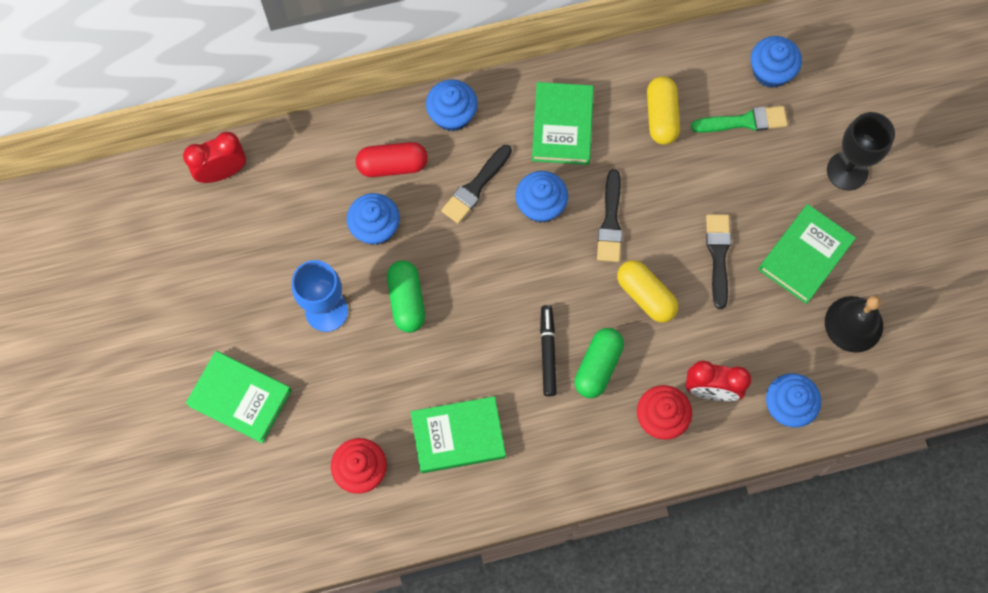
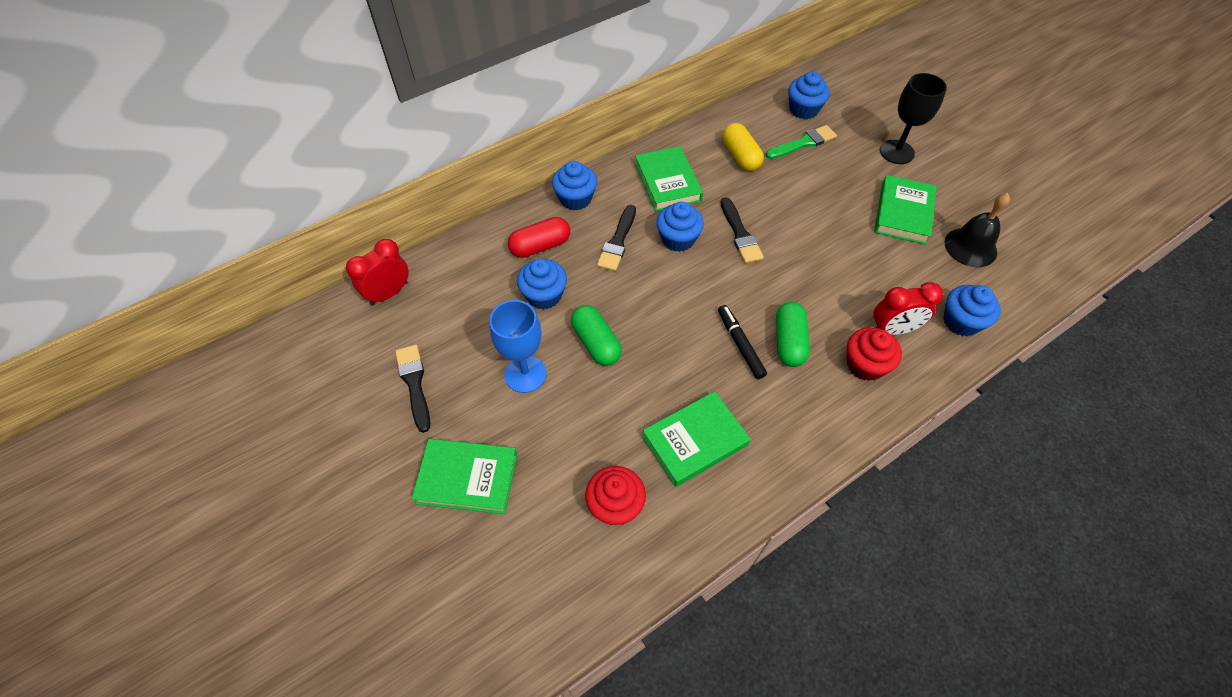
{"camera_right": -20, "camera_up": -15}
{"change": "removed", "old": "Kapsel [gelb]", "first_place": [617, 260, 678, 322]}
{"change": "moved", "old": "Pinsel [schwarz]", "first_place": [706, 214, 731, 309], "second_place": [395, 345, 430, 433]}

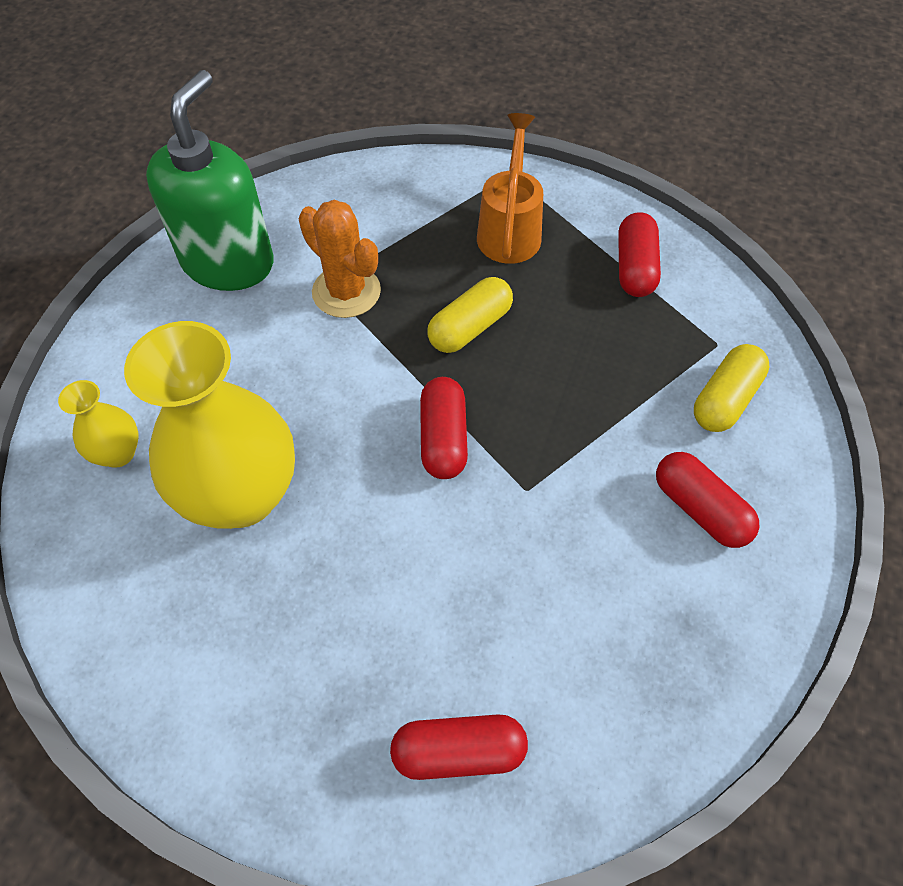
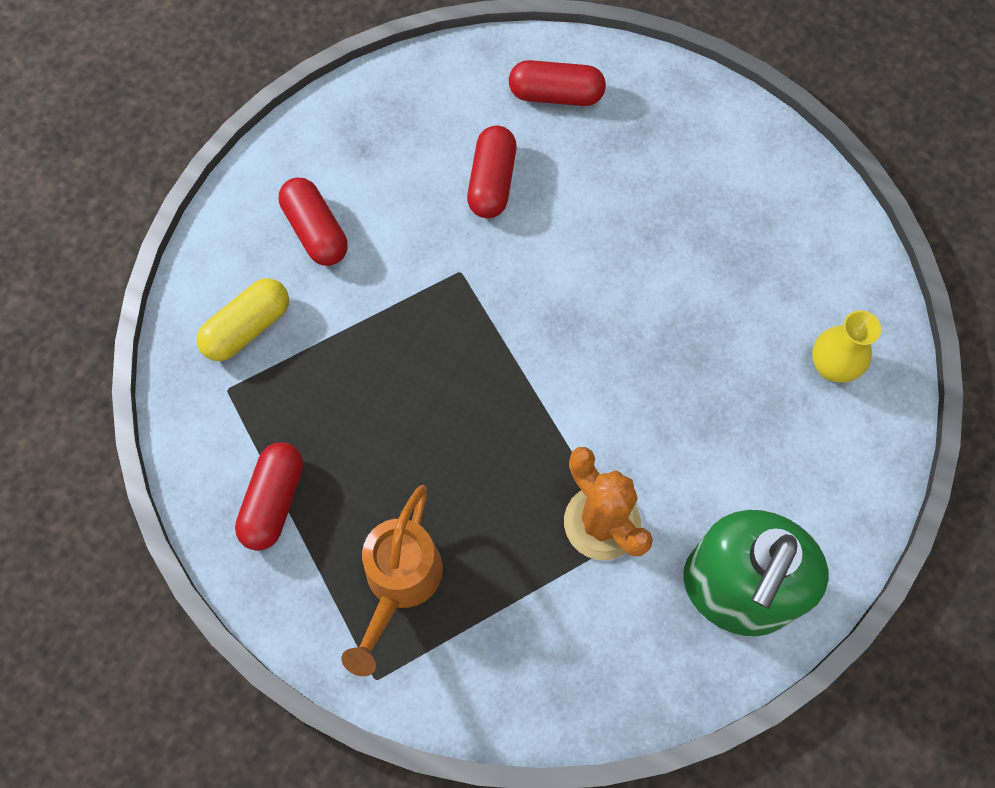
{"camera_right": -170, "camera_up": 10}
{"change": "removed", "old": "Vase [gelb]", "first_place": [124, 321, 295, 529]}
{"change": "removed", "old": "Kapsel [gelb]", "first_place": [427, 277, 513, 353]}
{"change": "moved", "old": "Kapsel [rot]", "first_place": [420, 377, 468, 479], "second_place": [467, 125, 517, 218]}

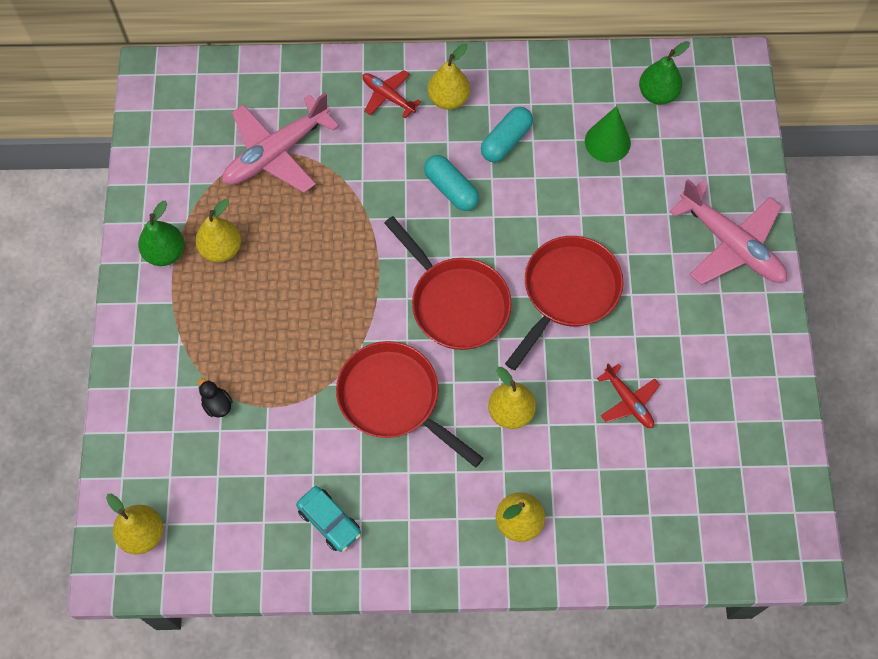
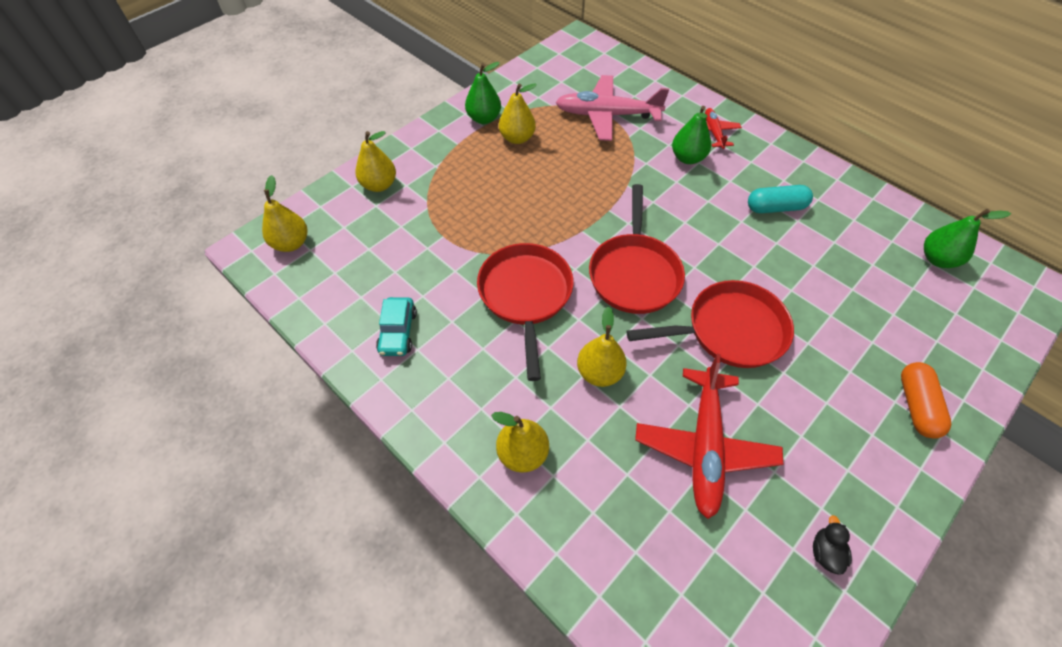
{"camera_right": 45, "camera_up": -10}
{"change": "removed", "old": "Kapsel [türkis]", "first_place": [424, 155, 479, 211]}
{"change": "removed", "old": "Kegel [grün]", "first_place": [585, 106, 631, 162]}
{"change": "added", "new": "Birne [grün]", "second_place": [672, 106, 711, 164]}
{"change": "moved", "old": "Ente [schwarz]", "first_place": [198, 378, 233, 418], "second_place": [813, 515, 852, 575]}
{"change": "moved", "old": "Birne [gelb]", "first_place": [428, 44, 470, 110], "second_place": [355, 131, 396, 192]}
{"change": "replaced", "old": "Flugzeug [rosa]", "new": "Kapsel [orange]", "first_place": [669, 179, 787, 285], "second_place": [901, 362, 951, 439]}
{"change": "resized", "old": "Flugzeug [rot]", "first_place": [597, 363, 660, 428], "second_place": [635, 354, 783, 519], "factor": 1.88}

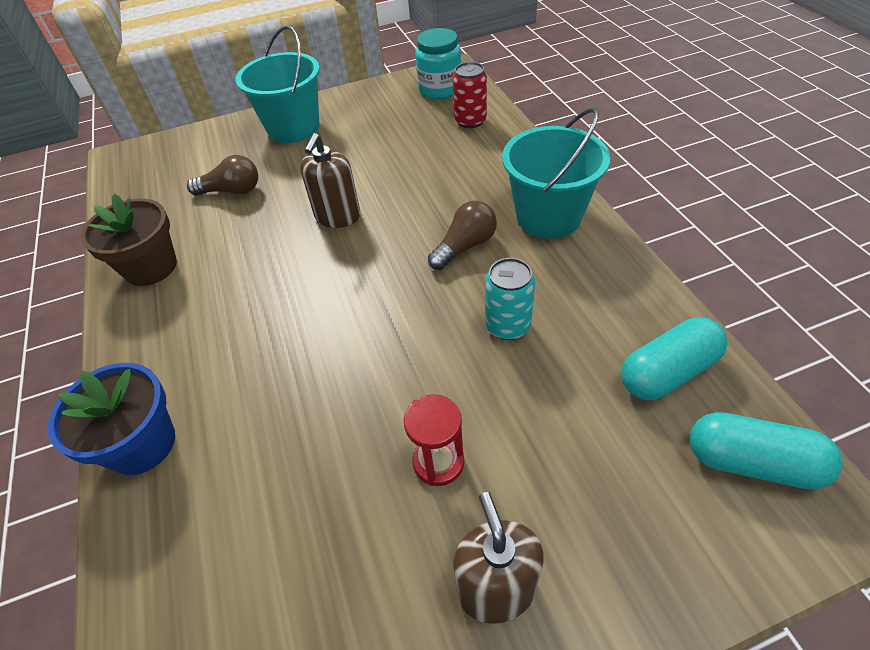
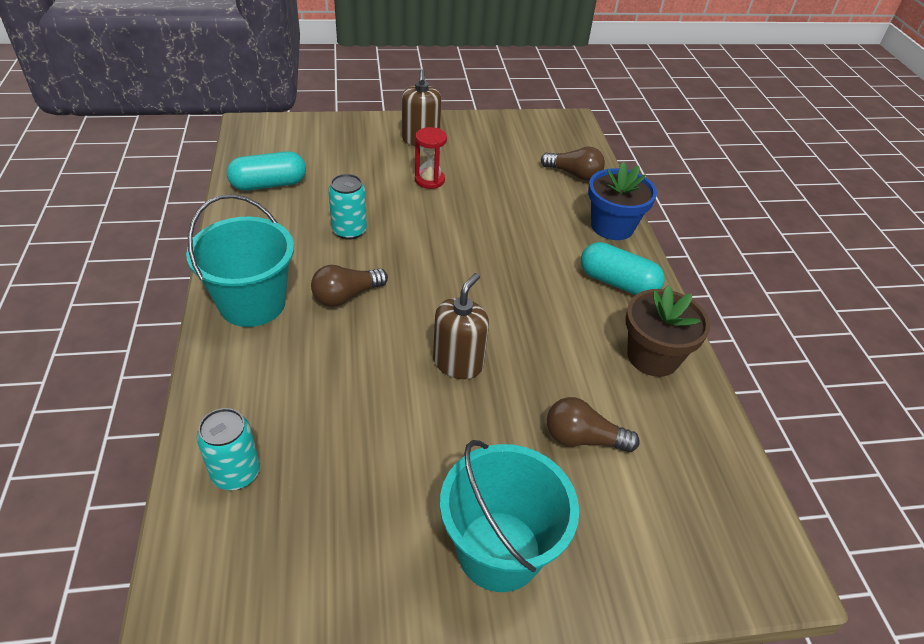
{"camera_right": -175, "camera_up": -5}
{"change": "removed", "old": "Einmachglas [türkis]", "first_place": [415, 28, 461, 100]}
{"change": "added", "new": "Glühbirne [braun]", "second_place": [541, 146, 605, 181]}
{"change": "moved", "old": "Kapsel [türkis]", "first_place": [690, 412, 843, 490], "second_place": [581, 242, 665, 295]}
{"change": "recoloured", "old": "Dose [rot]", "new": "Dose [türkis]", "first_place": [452, 62, 487, 128], "second_place": [197, 408, 260, 490]}

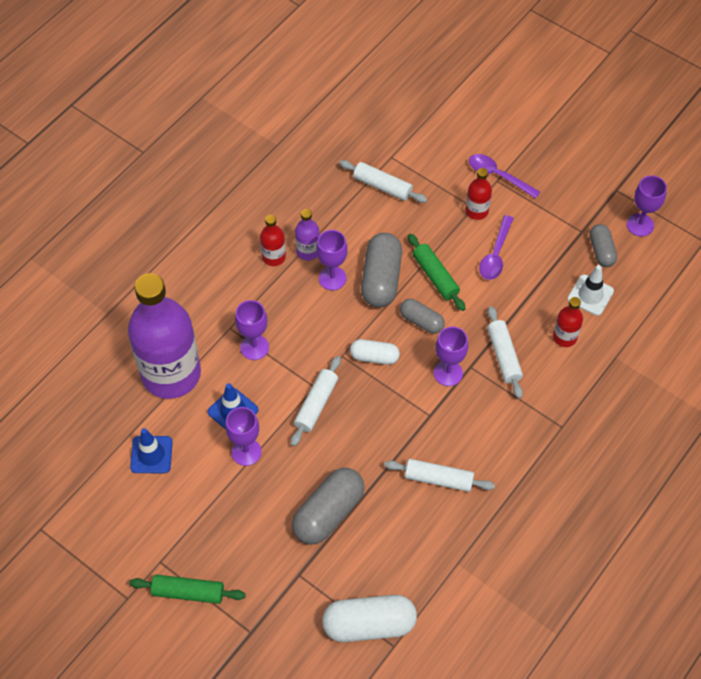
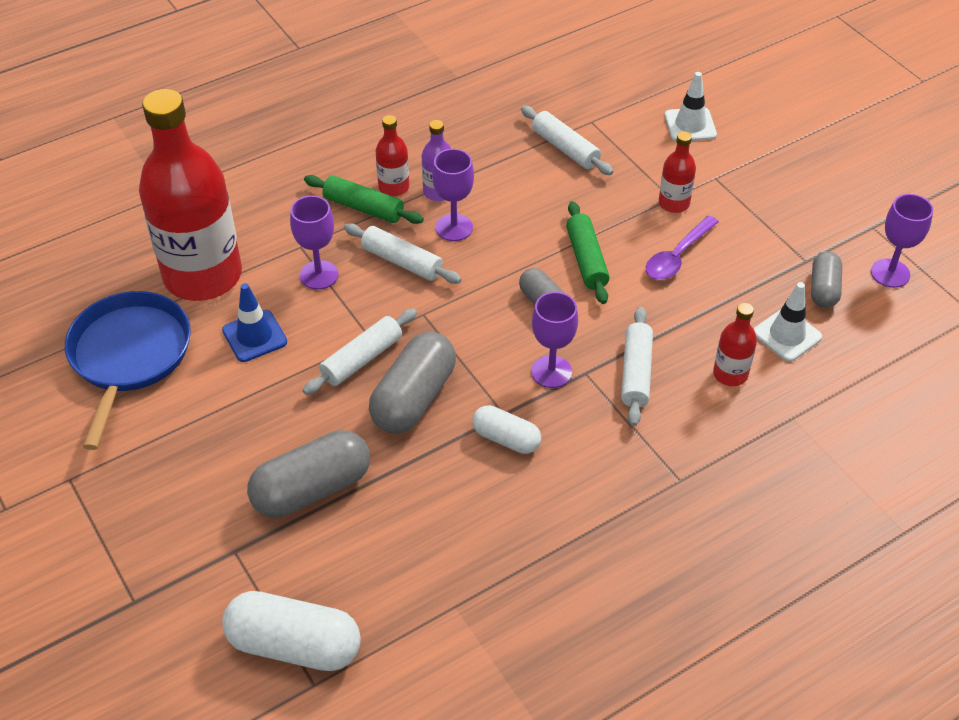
{"camera_right": 20, "camera_up": -10}
{"change": "removed", "old": "Kelch [lila]", "first_place": [225, 407, 261, 466]}
{"change": "removed", "old": "Löffel [lila]", "first_place": [469, 154, 540, 199]}
{"change": "added", "new": "Leitkegel [weiß]", "second_place": [665, 72, 717, 142]}
{"change": "moved", "old": "Nudelholz [grün]", "first_place": [129, 575, 246, 604], "second_place": [304, 175, 424, 224]}
{"change": "moved", "old": "Kapsel [weiß]", "first_place": [350, 339, 400, 365], "second_place": [472, 405, 541, 454]}
{"change": "moved", "old": "Kapsel [grau]", "first_place": [361, 233, 402, 307], "second_place": [369, 332, 456, 433]}
{"change": "moved", "old": "Nudelholz [weiß]", "first_place": [384, 459, 495, 492], "second_place": [344, 223, 462, 284]}
{"change": "replaced", "old": "Leitkegel [blau]", "new": "Pfanne [blau]", "first_place": [130, 428, 173, 473], "second_place": [65, 291, 191, 450]}
{"change": "recoloured", "old": "Flasche [lila]", "new": "Flasche [rot]", "first_place": [128, 273, 201, 399], "second_place": [139, 89, 242, 301]}

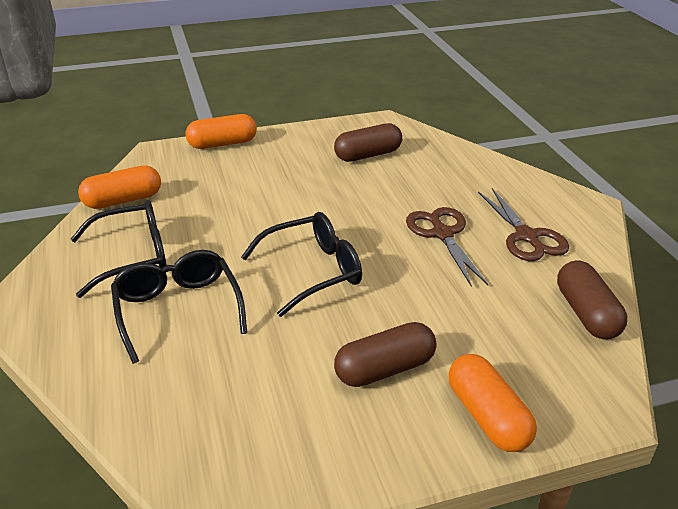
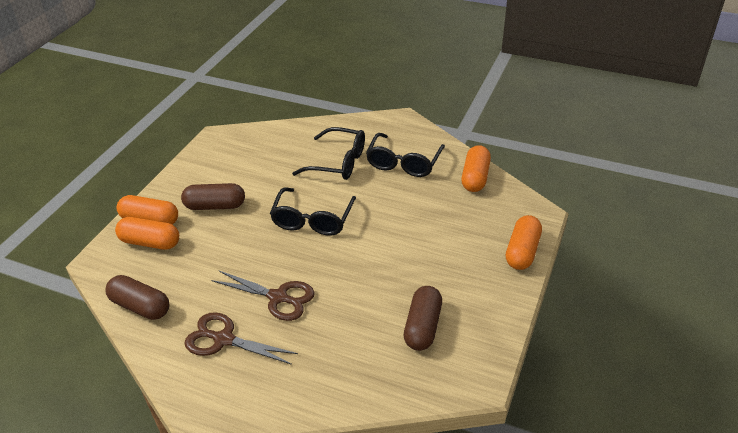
{"camera_right": 130, "camera_up": 5}
{"change": "added", "new": "Kapsel [orange]", "second_place": [115, 217, 179, 250]}
{"change": "turned", "old": "Kapsel [braun]", "first_place": [334, 322, 436, 387], "second_place": [181, 183, 245, 210], "degrees": 75}

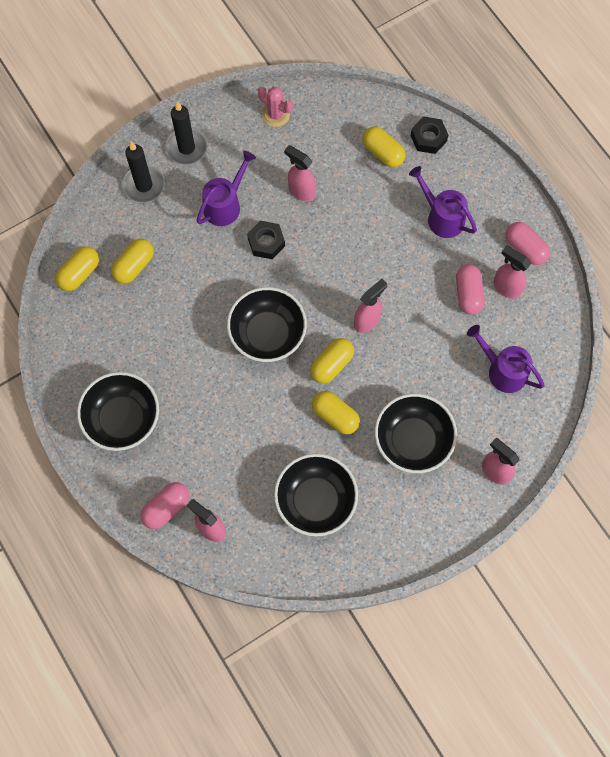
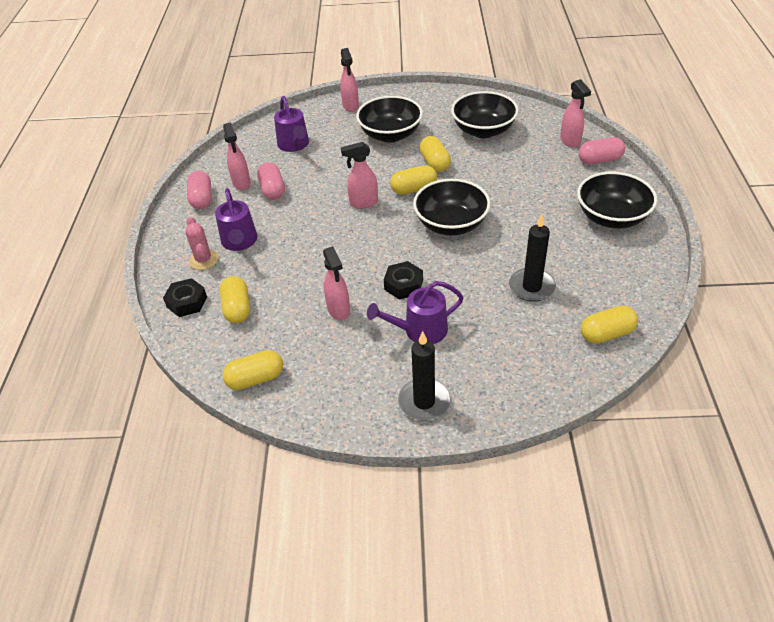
{"camera_right": -145, "camera_up": -25}
{"change": "moved", "old": "Kapsel [gelb]", "first_place": [111, 239, 154, 284], "second_place": [223, 350, 283, 390]}
{"change": "moved", "old": "Kerze [schwarz]", "first_place": [123, 142, 165, 202], "second_place": [509, 214, 556, 302]}
{"change": "moved", "old": "Kaktus [rosa]", "first_place": [258, 87, 293, 127], "second_place": [185, 217, 218, 270]}
{"change": "turned", "old": "Kapsel [rosa]", "first_place": [456, 264, 485, 315], "second_place": [257, 162, 285, 200], "degrees": -45}

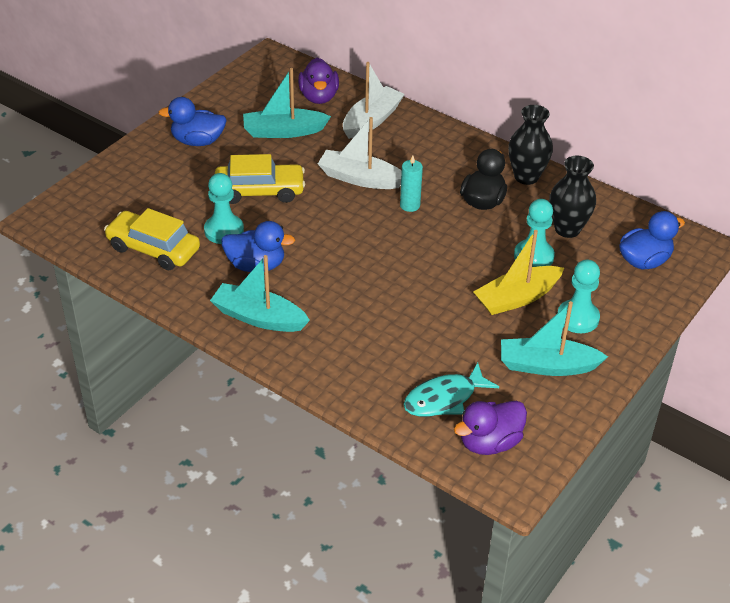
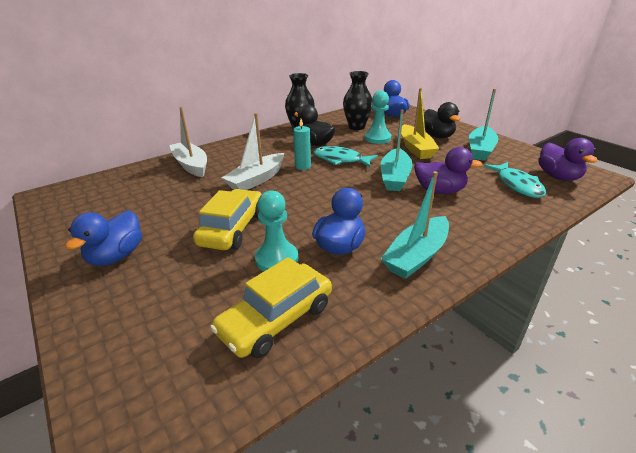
{"camera_right": -70, "camera_up": -10}
{"change": "added", "new": "Fisch [türkis]", "second_place": [313, 146, 378, 167]}
{"change": "moved", "old": "Boot [türkis]", "first_place": [243, 68, 331, 138], "second_place": [380, 109, 413, 191]}
{"change": "moved", "old": "Ente [lila]", "first_place": [298, 58, 339, 104], "second_place": [414, 147, 482, 194]}
{"change": "replaced", "old": "Bauer [türkis]", "new": "Ente [schwarz]", "first_place": [558, 259, 600, 333], "second_place": [424, 102, 460, 138]}

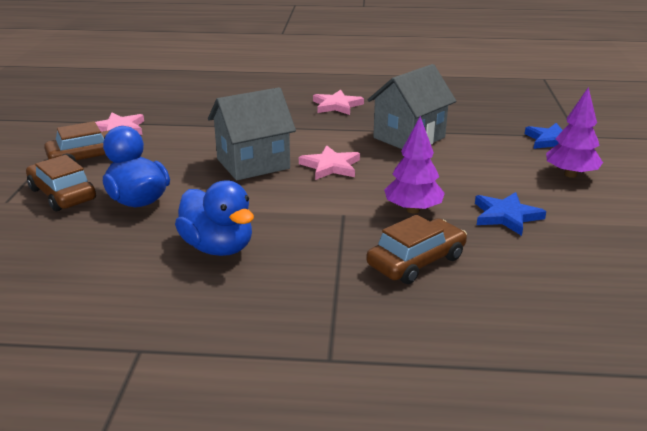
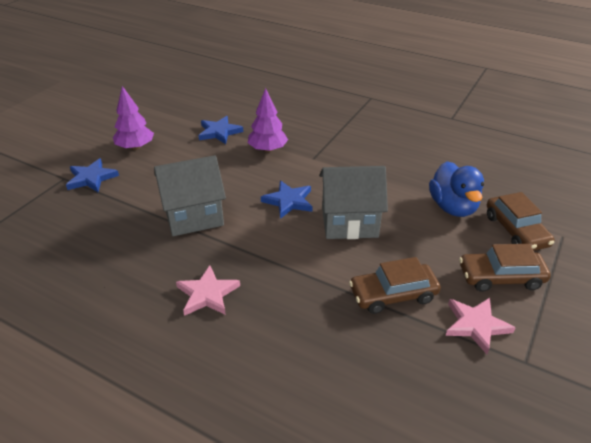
{"camera_right": -155, "camera_up": 10}
{"change": "removed", "old": "Ente [blau]", "first_place": [175, 180, 254, 256]}
{"change": "moved", "old": "Auto [braun]", "first_place": [366, 215, 467, 284], "second_place": [349, 257, 441, 314]}
{"change": "recoloured", "old": "Stern [rosa]", "new": "Stern [blau]", "first_place": [299, 145, 360, 180], "second_place": [261, 181, 312, 219]}

